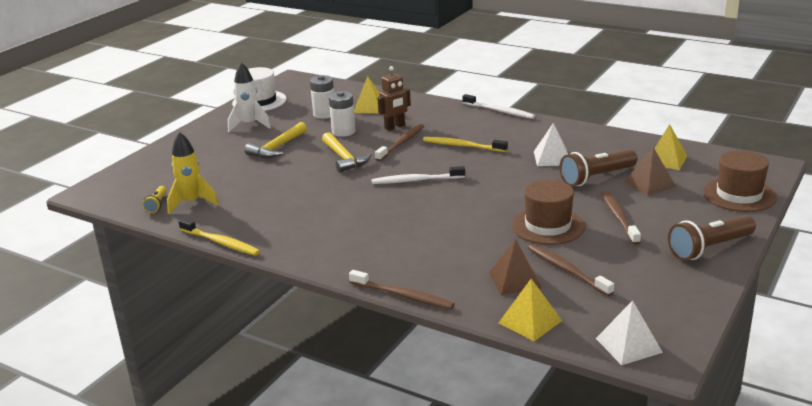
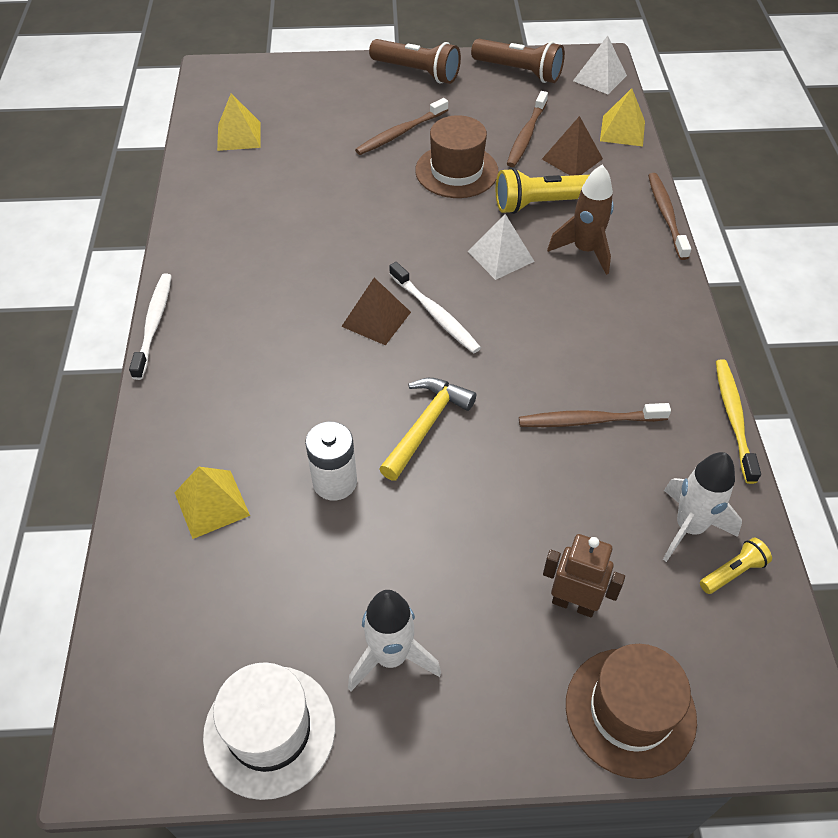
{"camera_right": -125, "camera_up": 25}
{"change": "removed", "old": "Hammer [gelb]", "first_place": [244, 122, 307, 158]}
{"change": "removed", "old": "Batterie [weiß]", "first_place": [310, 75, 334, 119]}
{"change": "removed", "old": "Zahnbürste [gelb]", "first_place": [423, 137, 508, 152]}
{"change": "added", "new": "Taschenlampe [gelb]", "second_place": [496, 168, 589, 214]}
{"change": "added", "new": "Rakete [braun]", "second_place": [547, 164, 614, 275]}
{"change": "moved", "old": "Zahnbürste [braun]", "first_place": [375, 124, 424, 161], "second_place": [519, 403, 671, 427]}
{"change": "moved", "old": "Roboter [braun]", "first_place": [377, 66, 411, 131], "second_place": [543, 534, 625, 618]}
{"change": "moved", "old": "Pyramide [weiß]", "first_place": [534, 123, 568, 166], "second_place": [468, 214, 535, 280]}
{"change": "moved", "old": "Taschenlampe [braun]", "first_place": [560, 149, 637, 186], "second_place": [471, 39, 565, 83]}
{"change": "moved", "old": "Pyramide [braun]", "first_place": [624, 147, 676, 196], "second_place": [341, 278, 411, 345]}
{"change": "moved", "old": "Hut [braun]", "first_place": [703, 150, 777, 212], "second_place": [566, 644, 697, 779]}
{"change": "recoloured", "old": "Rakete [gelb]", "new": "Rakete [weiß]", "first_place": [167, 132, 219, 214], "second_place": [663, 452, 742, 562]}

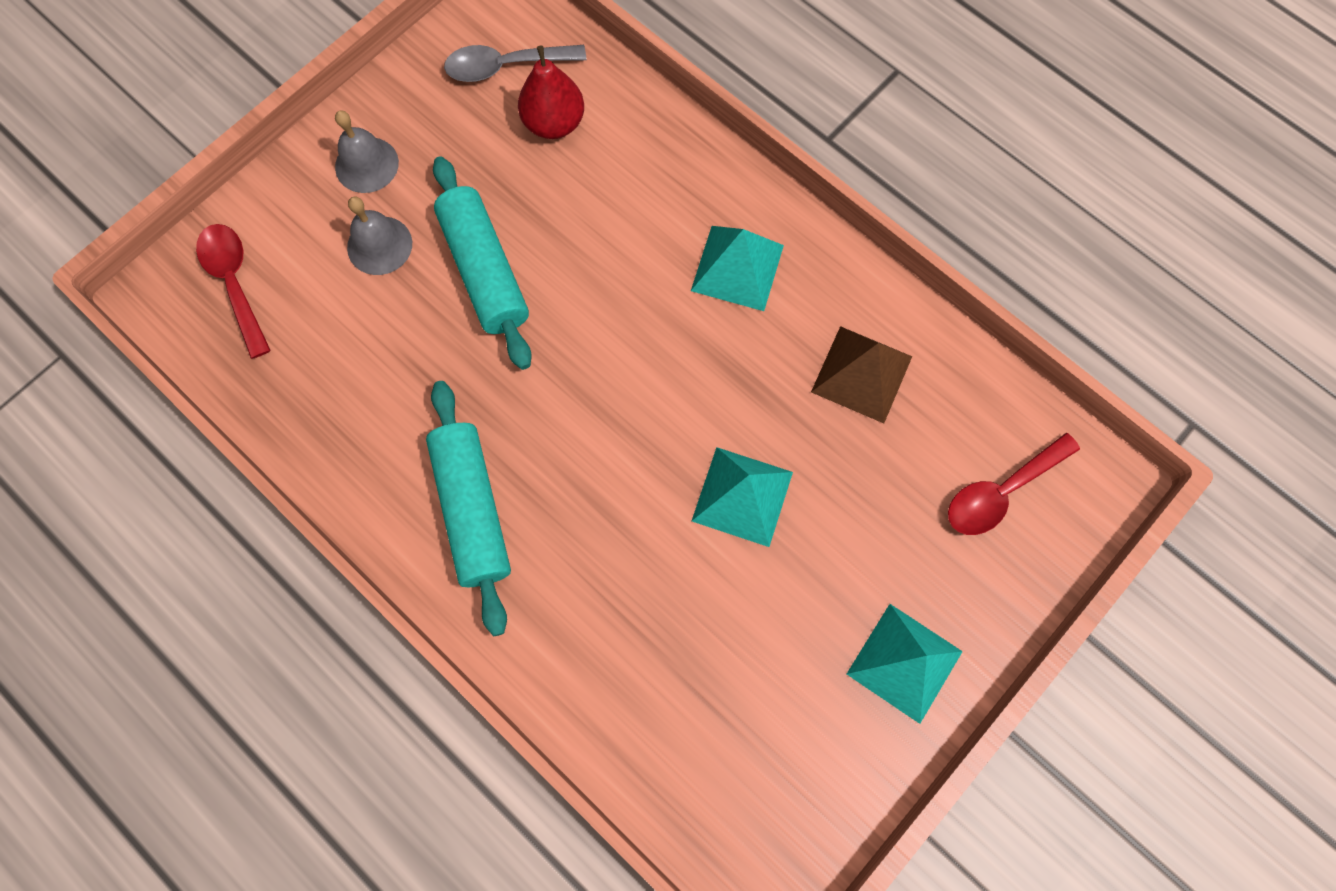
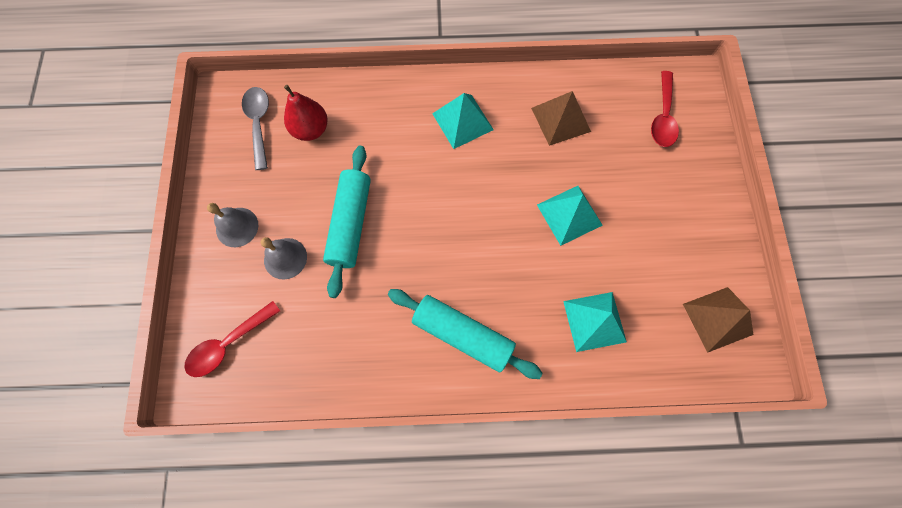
{"camera_right": -45, "camera_up": 0}
{"change": "added", "new": "Pyramide [braun]", "second_place": [683, 287, 753, 353]}
{"change": "moved", "old": "Pyramide [türkis]", "first_place": [847, 604, 963, 724], "second_place": [563, 292, 627, 352]}
{"change": "turned", "old": "Löffel [rot]", "first_place": [196, 224, 271, 359], "second_place": [184, 301, 280, 377], "degrees": -60}
{"change": "turned", "old": "Nudelholz [türkis]", "first_place": [433, 156, 532, 370], "second_place": [323, 146, 371, 298], "degrees": 75}
{"change": "turned", "old": "Löffel [grau]", "first_place": [444, 45, 586, 82], "second_place": [242, 87, 269, 170], "degrees": 135}

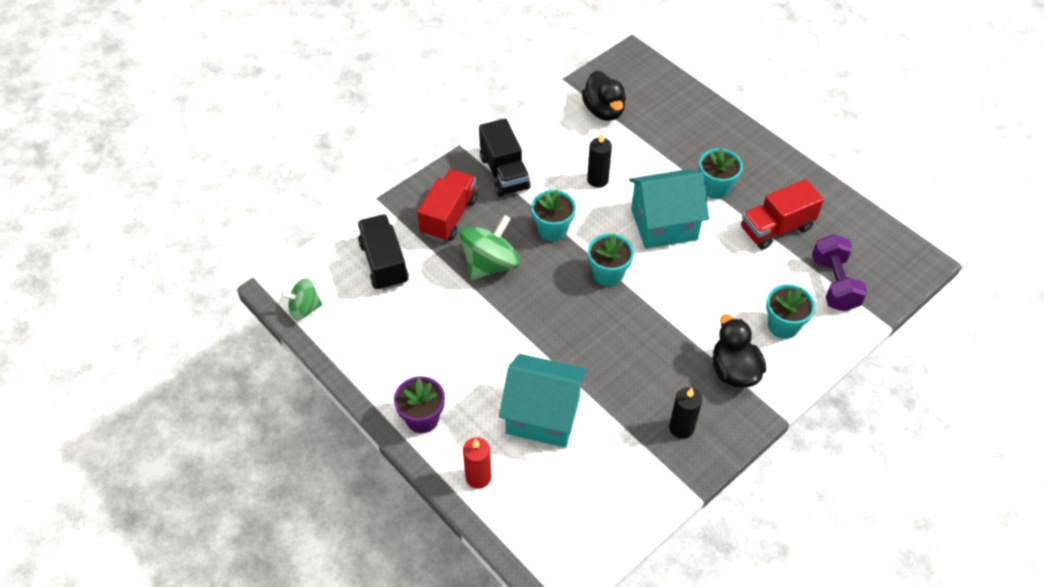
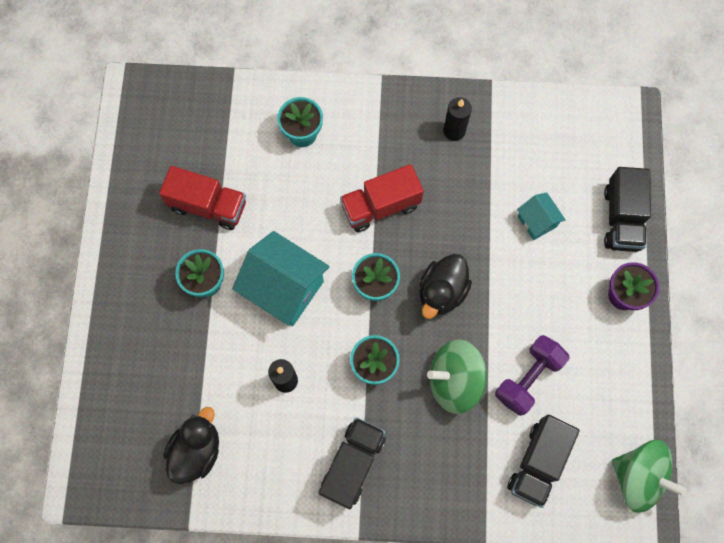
{"camera_right": -135, "camera_up": 20}
{"change": "moved", "old": "Lastwagen [rot]", "first_place": [417, 169, 477, 242], "second_place": [340, 164, 424, 232]}
{"change": "moved", "old": "Ente [schwarz]", "first_place": [712, 314, 766, 388], "second_place": [419, 254, 472, 319]}
{"change": "moved", "old": "Hantel [lila]", "first_place": [812, 234, 867, 312], "second_place": [495, 335, 570, 416]}
{"change": "replaced", "old": "Kerze [rot]", "new": "Lastwagen [schwarz]", "first_place": [463, 437, 491, 489], "second_place": [604, 167, 651, 252]}
{"change": "resized", "old": "Kreisel [grün]", "first_place": [281, 278, 322, 320], "second_place": [612, 440, 687, 513], "factor": 1.63}
{"change": "resized", "old": "Haus [türkis]", "first_place": [499, 354, 588, 448], "second_place": [517, 192, 566, 240], "factor": 0.52}

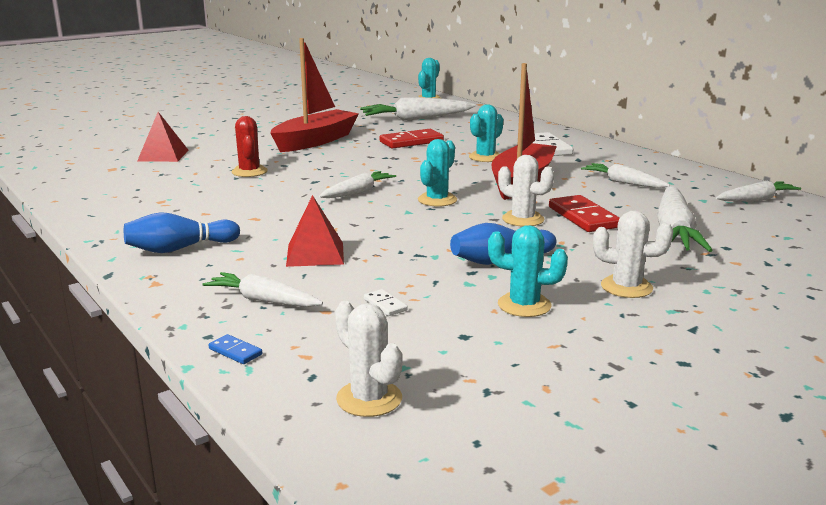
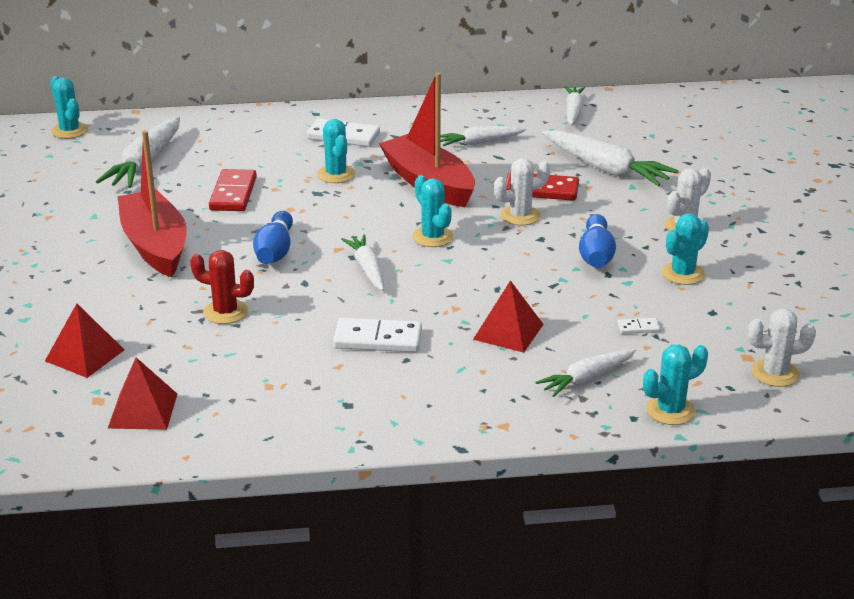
{"camera_right": -60, "camera_up": 10}
{"change": "added", "new": "Pyramide [rot]", "second_place": [108, 358, 177, 430]}
{"change": "added", "new": "Dominostein [weiß]", "second_place": [333, 318, 422, 352]}
{"change": "moved", "old": "Bowlingkegel [blau]", "first_place": [124, 212, 240, 253], "second_place": [253, 211, 293, 264]}
{"change": "replaced", "old": "Dominostein [blau]", "new": "Kaktus [türkis]", "first_place": [209, 334, 262, 364], "second_place": [643, 345, 708, 425]}

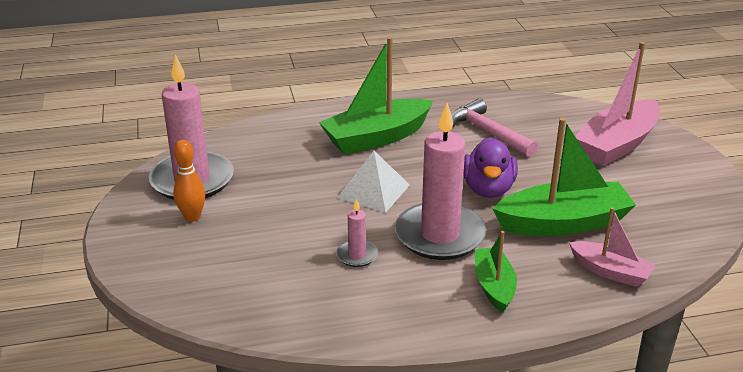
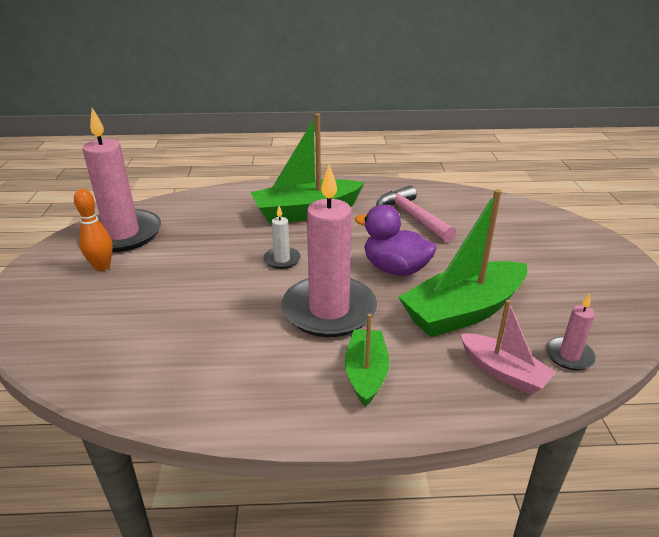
{"camera_right": 10, "camera_up": 0}
{"change": "removed", "old": "Boot [rosa]", "first_place": [575, 42, 660, 166]}
{"change": "moved", "old": "Kerze [rosa]", "first_place": [336, 198, 378, 267], "second_place": [546, 294, 596, 370]}
{"change": "replaced", "old": "Pyramide [weiß]", "new": "Kerze [weiß]", "first_place": [337, 151, 410, 213], "second_place": [263, 206, 301, 269]}
{"change": "turned", "old": "Ente [lila]", "first_place": [463, 137, 518, 198], "second_place": [355, 205, 437, 276], "degrees": 105}
{"change": "turned", "old": "Boot [grün]", "first_place": [492, 118, 636, 236], "second_place": [398, 189, 527, 337], "degrees": 150}

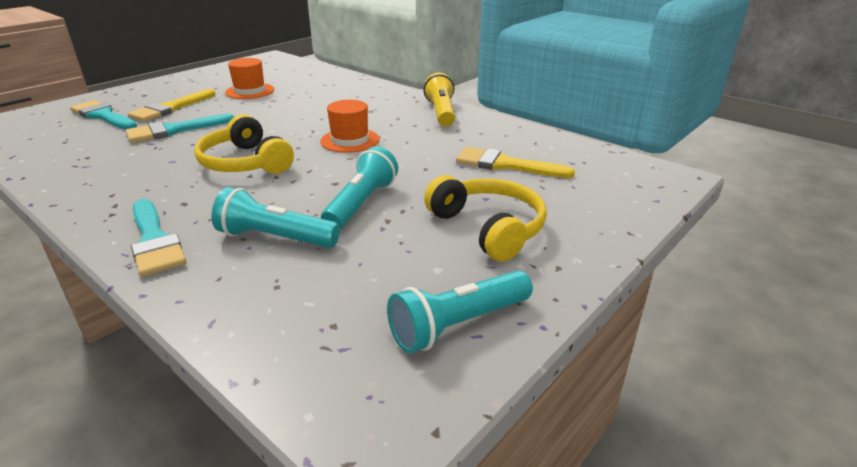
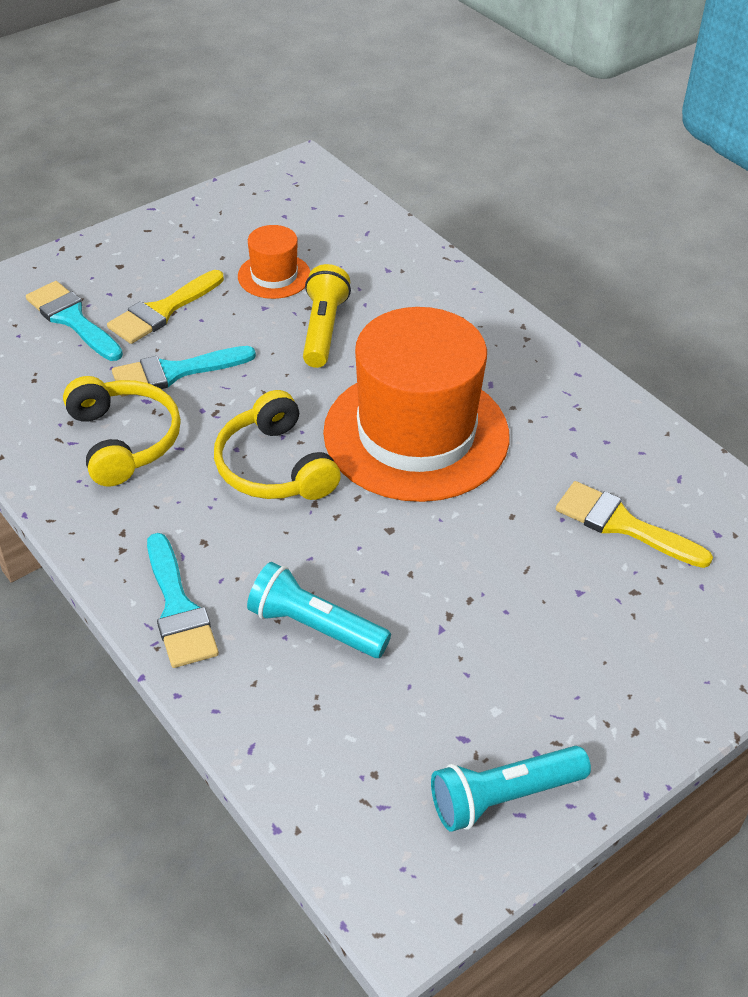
{"camera_right": 10, "camera_up": 15}
{"change": "removed", "old": "Taschenlampe [türkis]", "first_place": [321, 147, 398, 229]}
{"change": "moved", "old": "Taschenlampe [gelb]", "first_place": [424, 73, 455, 127], "second_place": [303, 264, 351, 368]}
{"change": "moved", "old": "Kopfhörer [gelb]", "first_place": [424, 175, 547, 262], "second_place": [63, 376, 181, 486]}
{"change": "resized", "old": "Hut [orange]", "first_place": [320, 100, 380, 153], "second_place": [323, 307, 509, 502], "factor": 2.24}

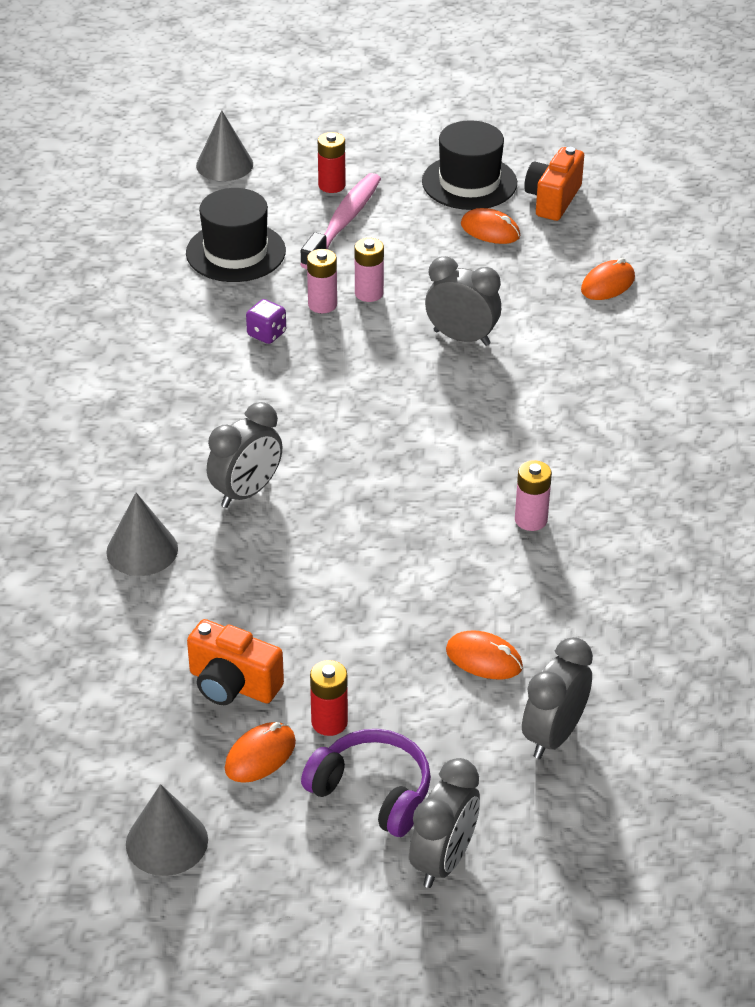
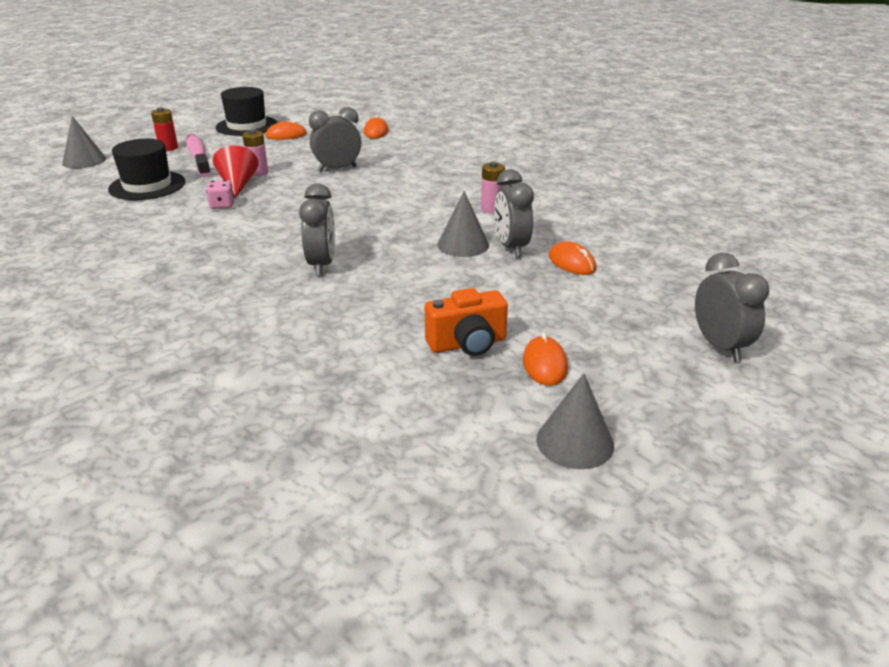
{"camera_right": -45, "camera_up": -10}
{"change": "removed", "old": "Kopfhörer [lila]", "first_place": [301, 729, 431, 837]}
{"change": "removed", "old": "Batterie [rot]", "first_place": [310, 660, 348, 736]}
{"change": "removed", "old": "Kamera [orange]", "first_place": [524, 147, 584, 221]}
{"change": "moved", "old": "Kegel [grau]", "first_place": [106, 493, 178, 576], "second_place": [438, 191, 489, 257]}
{"change": "moved", "old": "Wecker [grau]", "first_place": [522, 637, 593, 759], "second_place": [495, 169, 534, 257]}
{"change": "replaced", "old": "Batterie [rosa]", "new": "Kegel [rot]", "first_place": [307, 249, 337, 313], "second_place": [213, 145, 259, 198]}
{"change": "recoloured", "old": "Spielwürfel [lila]", "new": "Spielwürfel [rosa]", "first_place": [246, 299, 286, 344], "second_place": [206, 180, 234, 209]}
{"change": "turned", "old": "Computermaus [orange]", "first_place": [446, 631, 523, 679], "second_place": [549, 241, 596, 275], "degrees": 75}

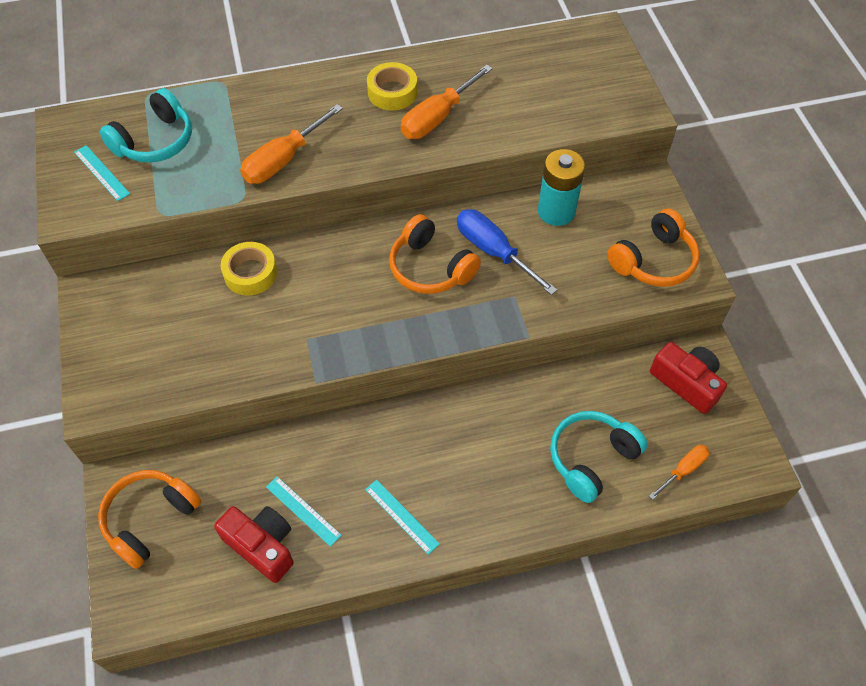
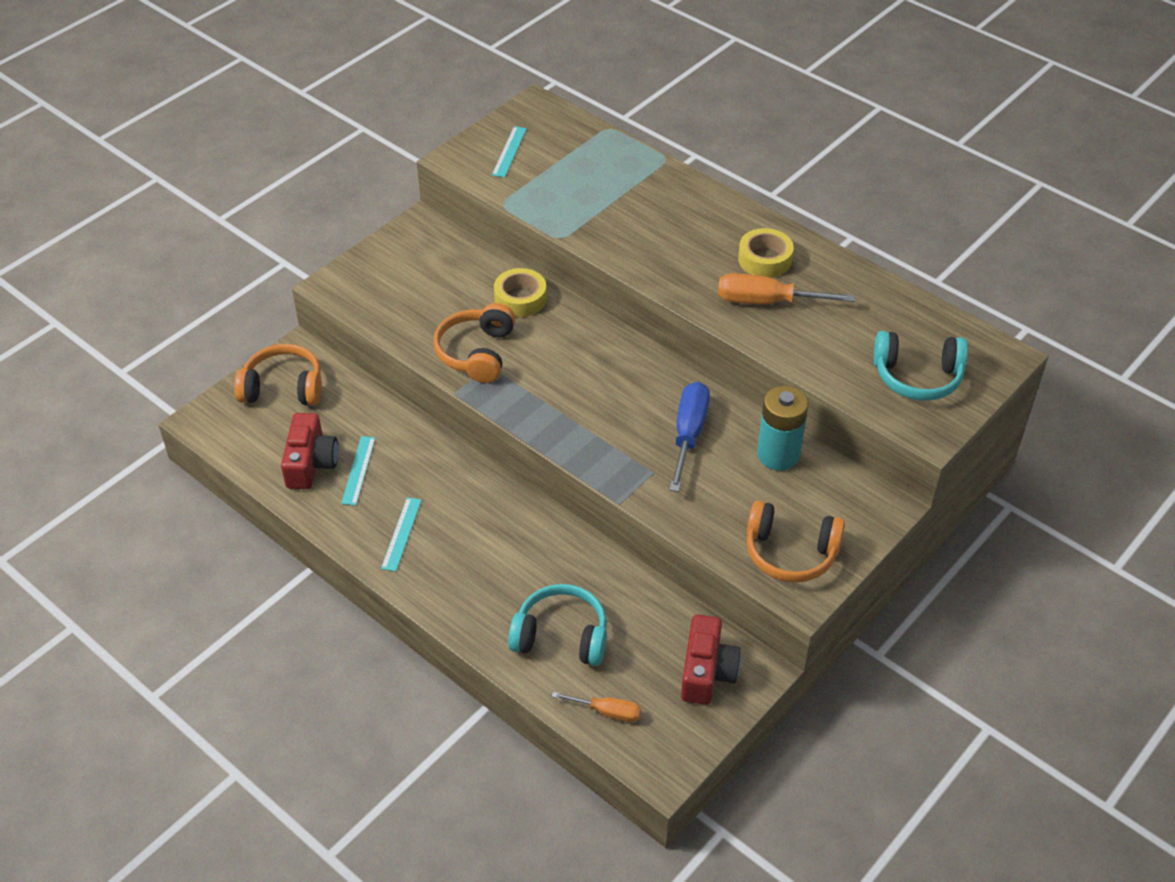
{"camera_right": 55, "camera_up": -10}
{"change": "removed", "old": "Schraubenzieher [orange]", "first_place": [240, 104, 343, 184]}
{"change": "moved", "old": "Kopfhörer [türkis]", "first_place": [100, 88, 192, 163], "second_place": [874, 331, 968, 401]}
{"change": "moved", "old": "Kopfhörer [orange]", "first_place": [389, 214, 481, 294], "second_place": [433, 303, 515, 383]}

